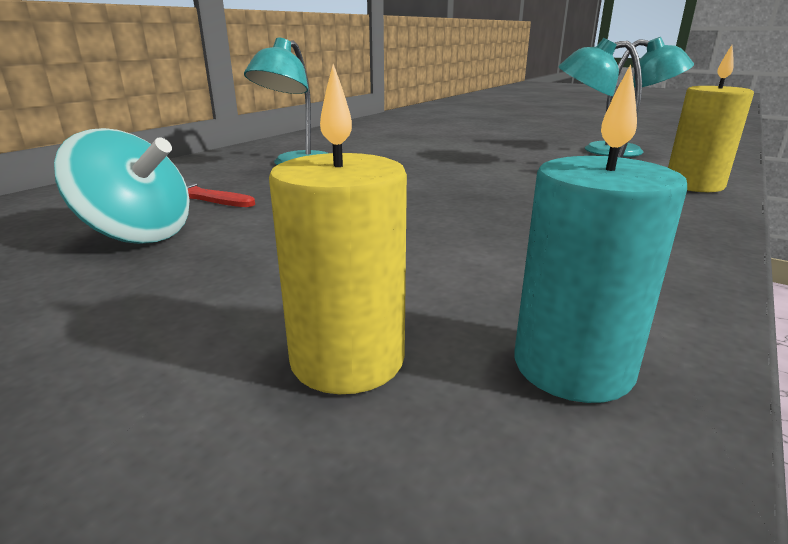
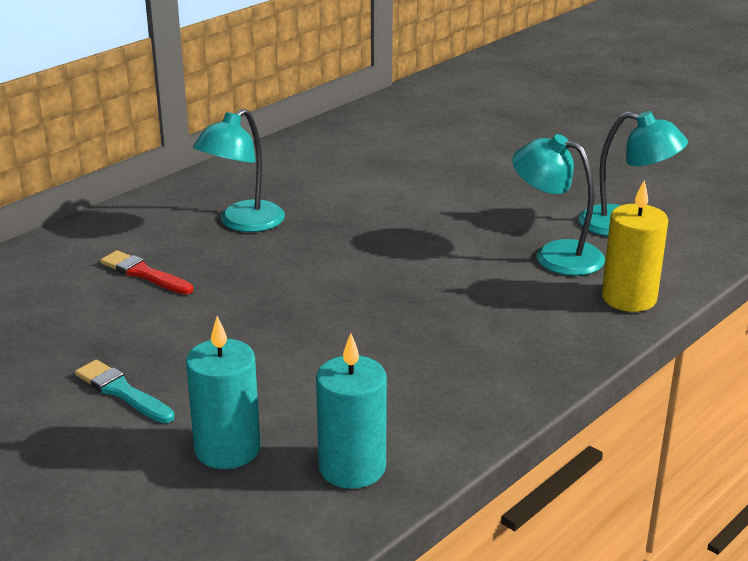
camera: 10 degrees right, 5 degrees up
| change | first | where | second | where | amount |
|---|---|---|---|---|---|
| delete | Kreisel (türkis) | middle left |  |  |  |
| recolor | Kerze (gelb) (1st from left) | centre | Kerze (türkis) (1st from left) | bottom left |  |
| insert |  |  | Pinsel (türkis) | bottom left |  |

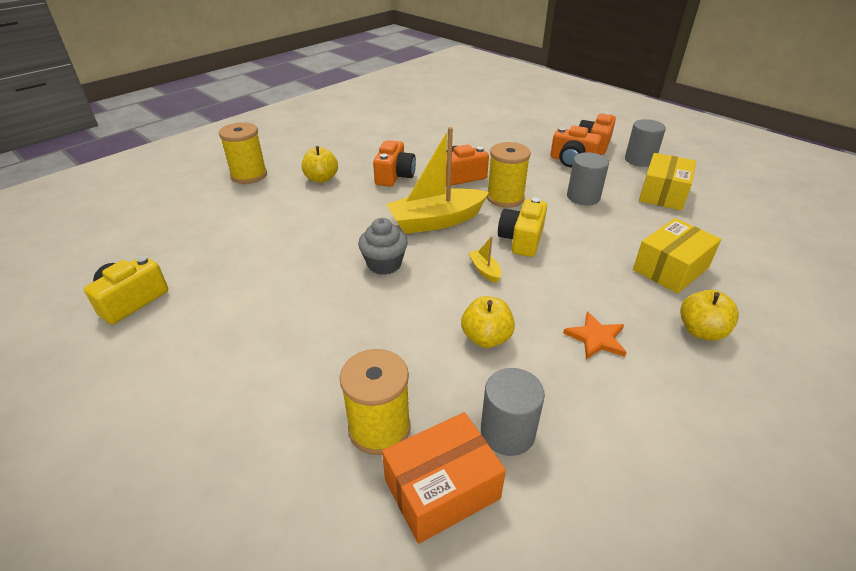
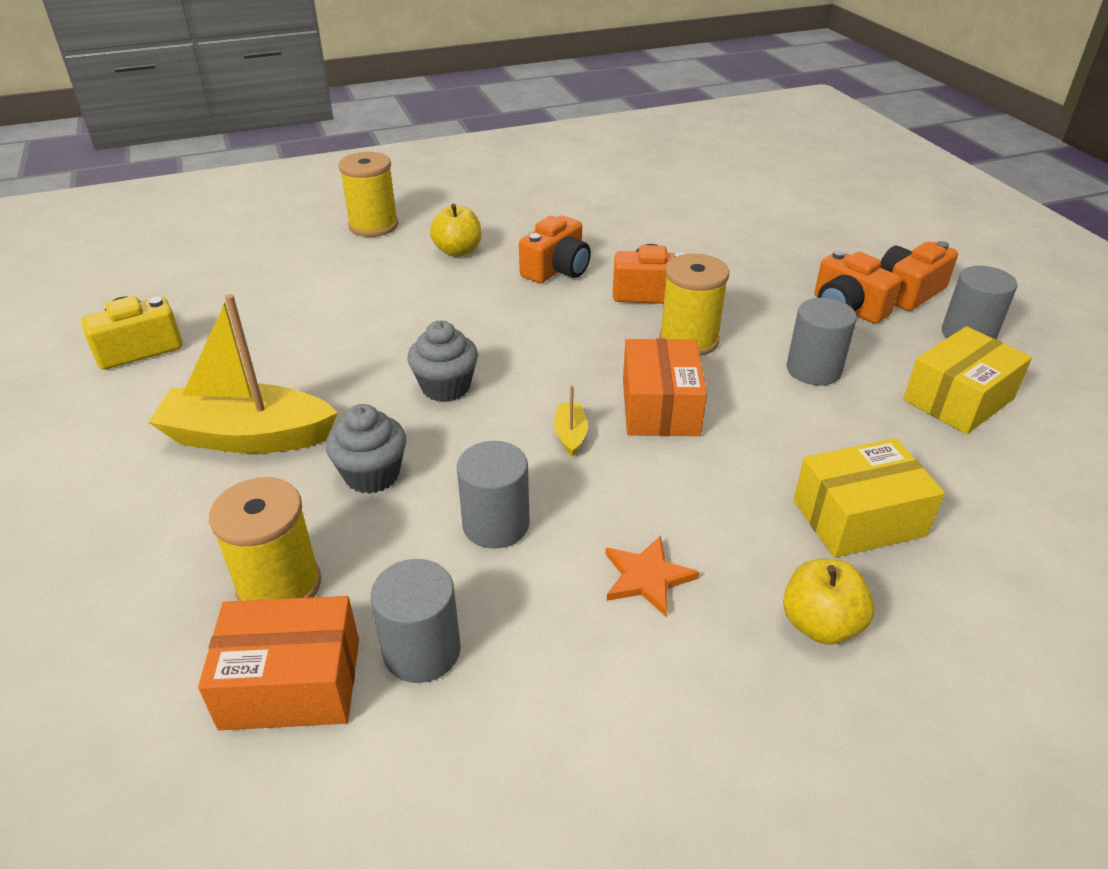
camera: 25 degrees right, 0 degrees up
| change | first | where | second | where | amount |
|---|---|---|---|---|---|
| move | Boot (gelb) (1st from left) | top centre |  | middle left |  |
| replace | Apfel (gelb) (2nd from left) | centre | Vollzylinder (grau) (2nd from left) | centre |  |
| replace | Kamera (gelb) (2nd from left) | centre | Schachtel (orange) (2nd from left) | centre |  |
| insert |  |  | Muffin (grau) (1st from left) | middle left |  |

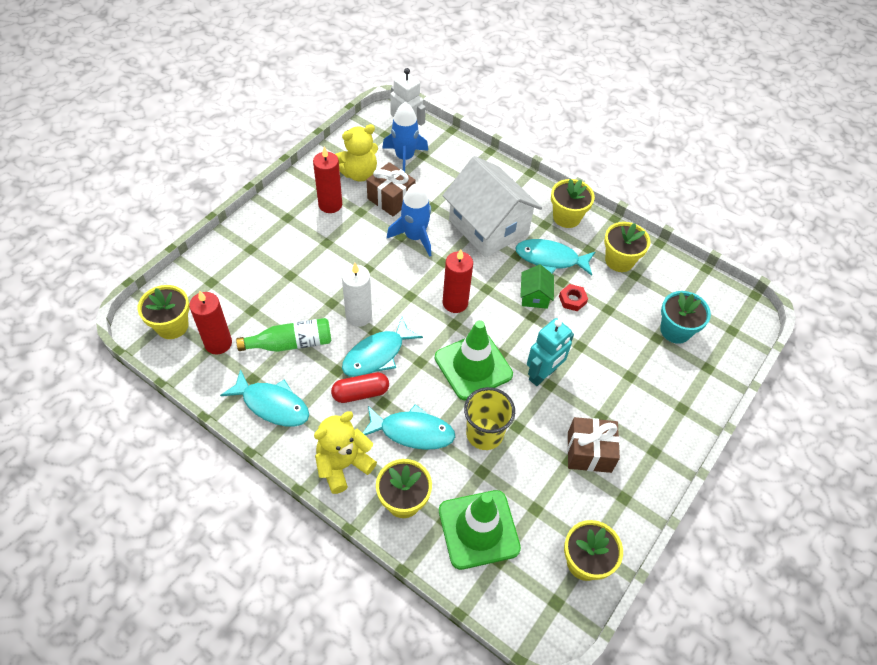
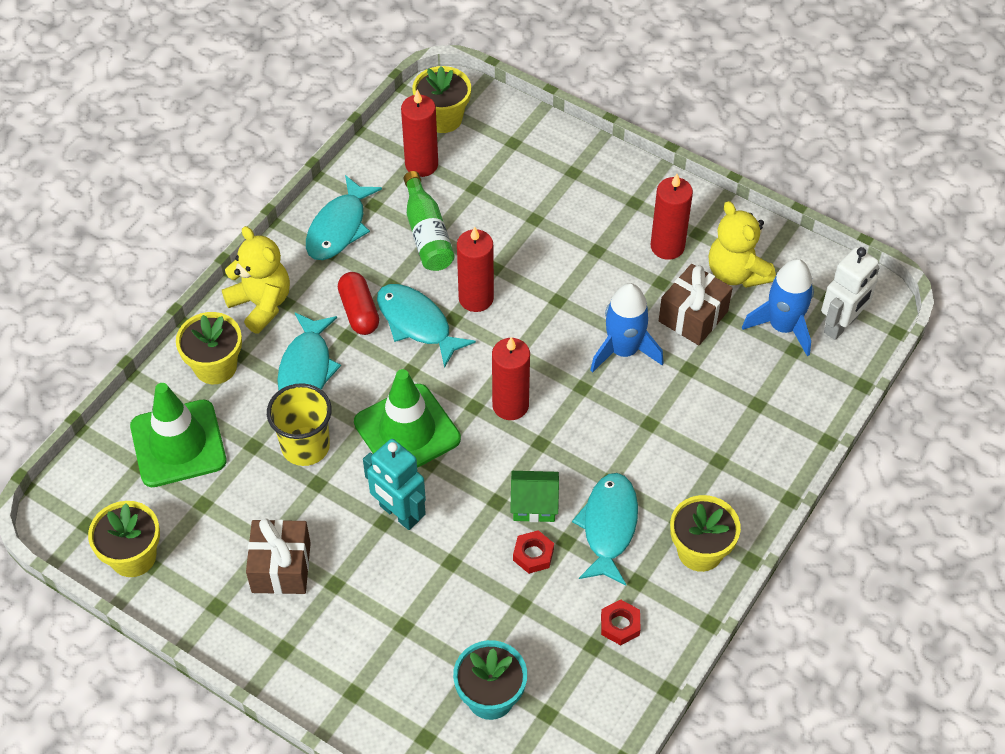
camera: 90 degrees right, 0 degrees up
| change | first | where | second | where | amount |
|---|---|---|---|---|---|
| recolor | Kerze (weiß) | centre | Kerze (rot) (2nd from left) | centre |  |
| delete | Haus (weiß) | top centre |  |  |  |
| replace | Blumentopf (gelb) (5th from left) | middle right | Sechskantmutter (rot) (2nd from left) | bottom centre |  |

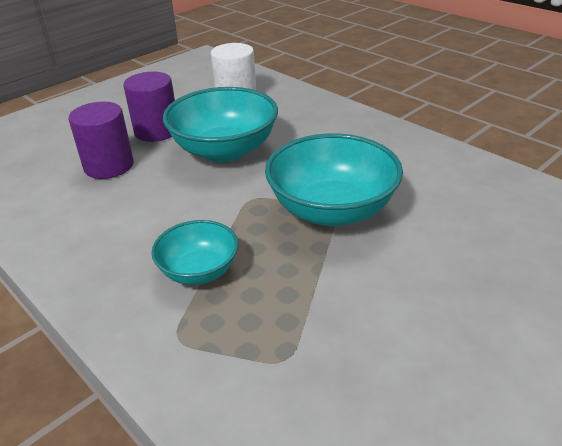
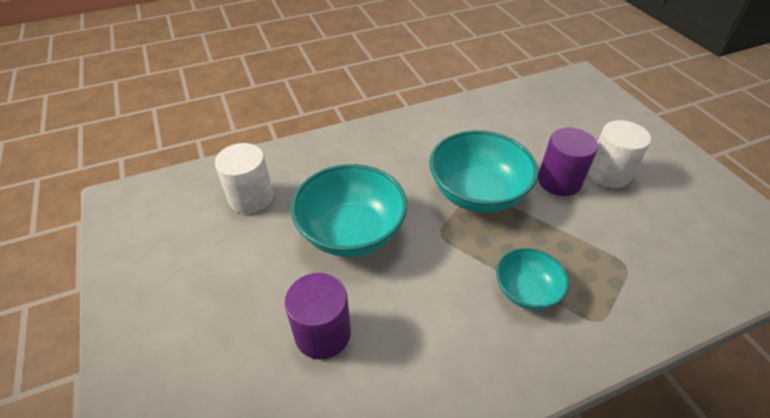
camera: 70 degrees left, 10 degrees up
| change | first | where | second | where | amount |
|---|---|---|---|---|---|
| move | Vollzylinder (lila) (2nd from left) | top left |  | middle right |  |
| insert |  |  | Vollzylinder (weiß) (2nd from left) | middle right |  |

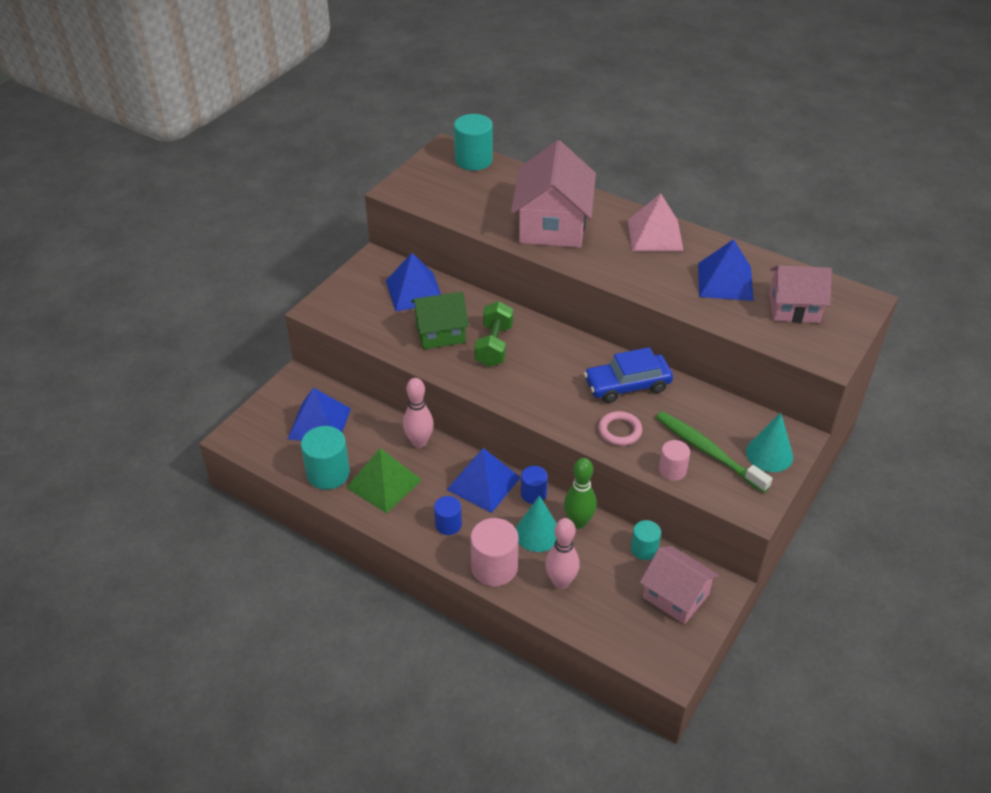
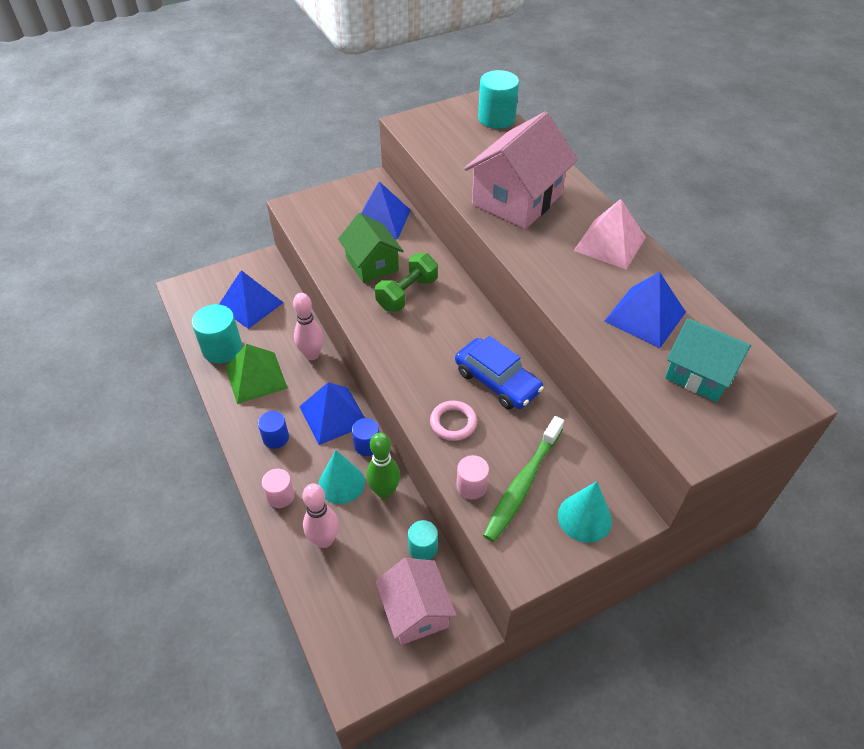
camera: 30 degrees right, 5 degrees up
| change | first | where | second | where | amount |
|---|---|---|---|---|---|
| rotate | Haus (grün) | centre |  | top centre | 45 degrees clockwise |
| resize | Vollzylinder (rosa) (1st from left) | bottom centre |  | middle left | x0.60 |
| rotate | Auto (blau) | centre |  | centre | 150 degrees counterclockwise |
| rotate | Zahnbürste (grün) | middle right |  | centre | 135 degrees counterclockwise |
| recolor | Haus (rosa) (3rd from left) | middle right | Haus (türkis) | middle right |  |

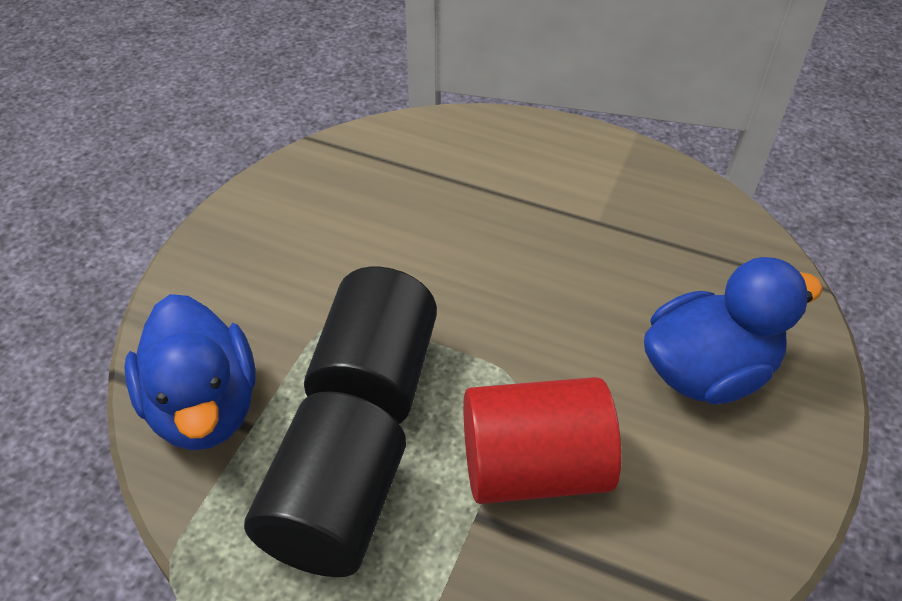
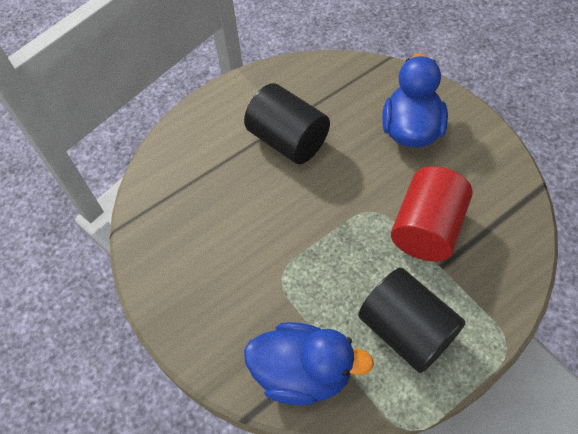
camera: 55 degrees left, 10 degrees up
| change | first | where | second | where | amount |
|---|---|---|---|---|---|
| move | Vollzylinder (schwarz) (2nd from left in the first image) | centre | Vollzylinder (schwarz) (1st from left) | top centre |  |

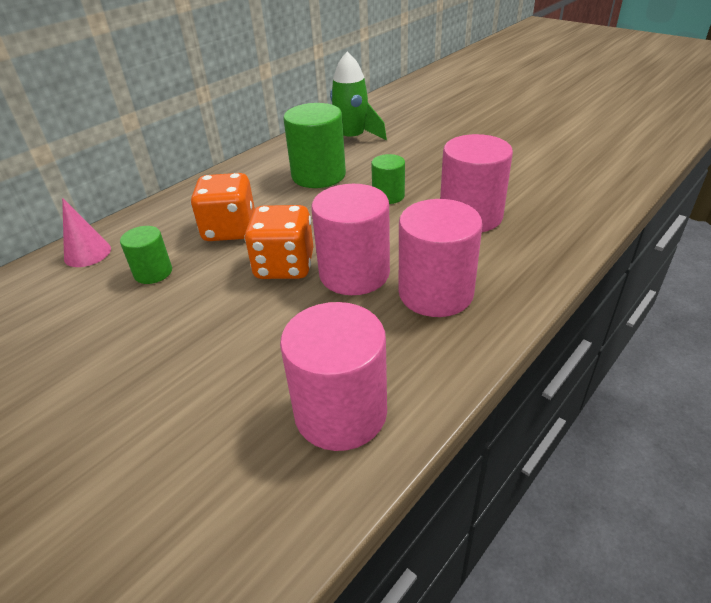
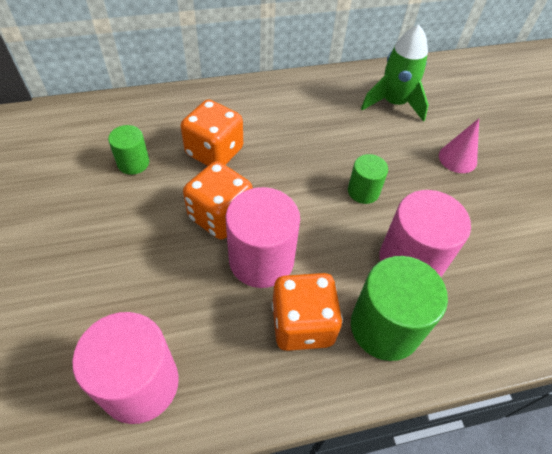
camera: 30 degrees right, 15 degrees up
| change | first | where | second | where | amount |
|---|---|---|---|---|---|
| move | Kegel (rosa) | middle left |  | top right |  |
| move | Vollzylinder (grün) (2nd from left in the first image) | top centre | Vollzylinder (grün) (3rd from left) | bottom right |  |
| replace | Vollzylinder (rosa) (3rd from left) | centre | Spielwürfel (orange) (3rd from left) | bottom centre |  |

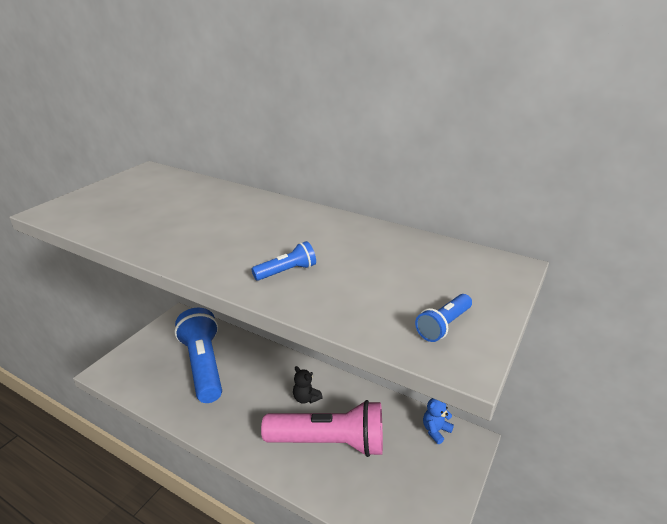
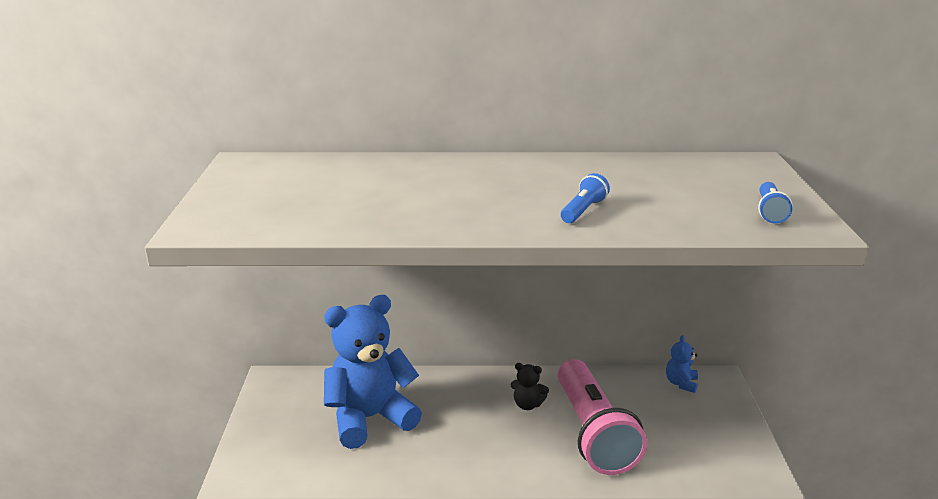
camera: 30 degrees left, 5 degrees down
| change | first | where | second | where | amount |
|---|---|---|---|---|---|
| replace | Taschenlampe (blau) (1st from left) | bottom left | Teddybär (blau) (1st from left) | bottom centre |  |
| rotate | Taschenlampe (rosa) | bottom centre |  | bottom centre | 105 degrees clockwise |

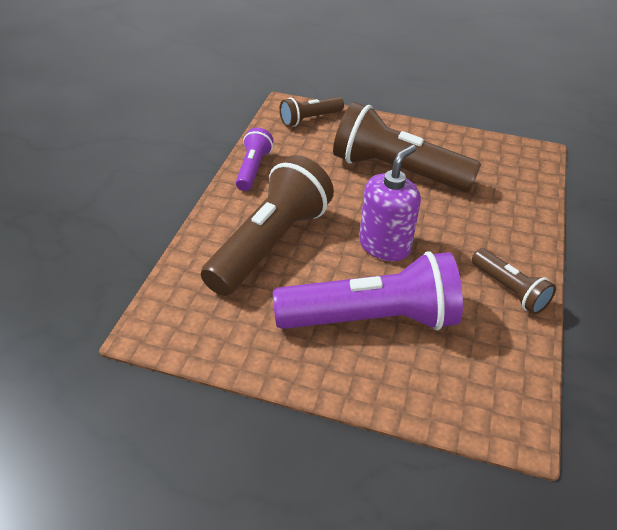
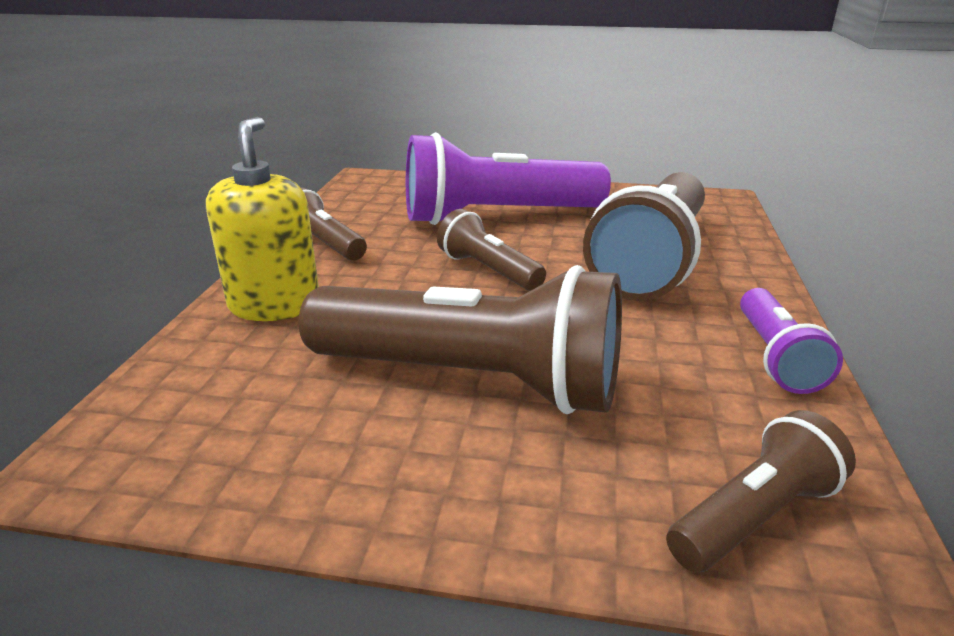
camera: 175 degrees right, 15 degrees down
| change | first | where | second | where | amount |
|---|---|---|---|---|---|
| replace | Seifenspender (lila) | centre | Taschenlampe (braun) (3rd from left) | centre |  |
| insert |  |  | Seifenspender (gelb) | middle left |  |

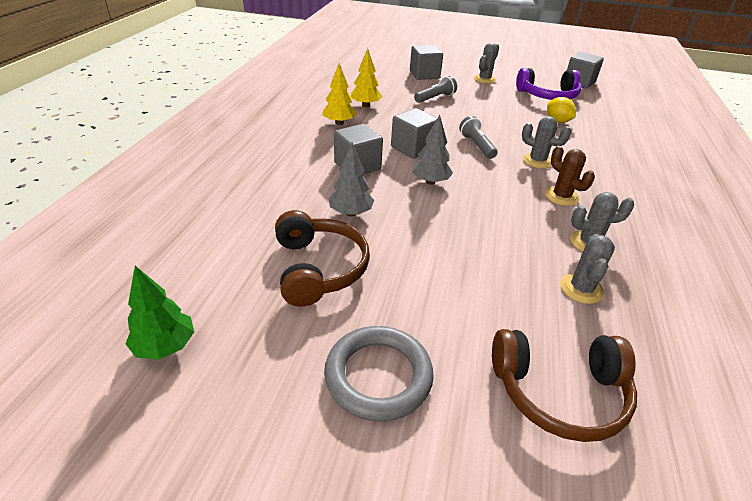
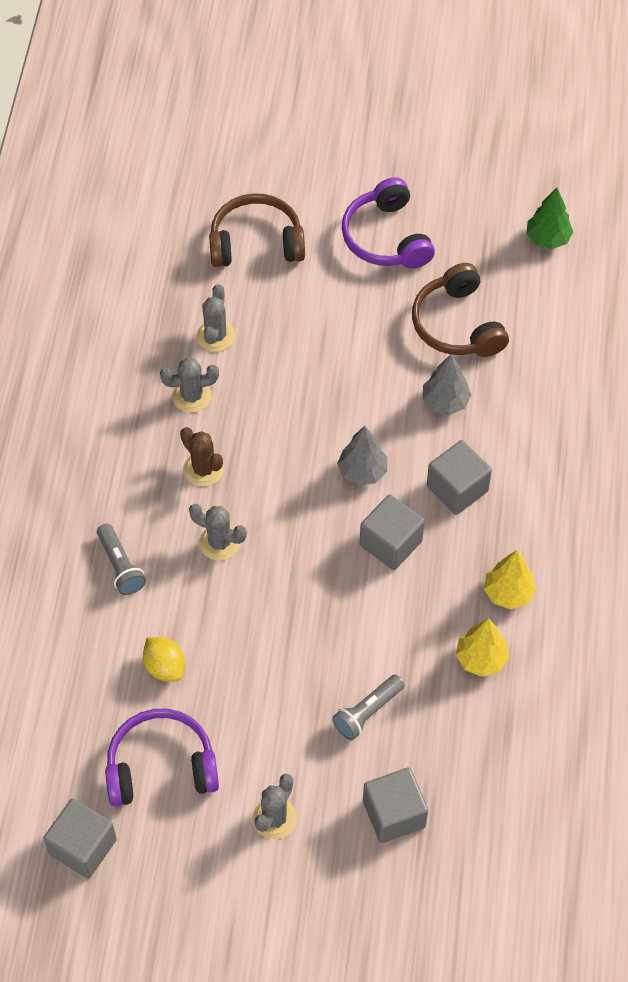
camera: 175 degrees right, 20 degrees up
| change | first | where | second | where | amount |
|---|---|---|---|---|---|
| replace | Ring (grau) | bottom centre | Kopfhörer (lila) (2nd from left) | top centre |  |
| move | Taschenlampe (grau) (2nd from left in the first image) | top centre | Taschenlampe (grau) (1st from left) | middle left |  |

